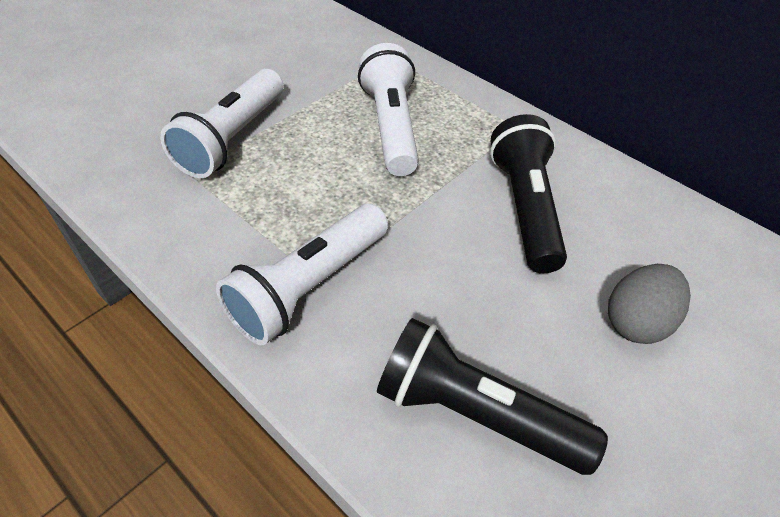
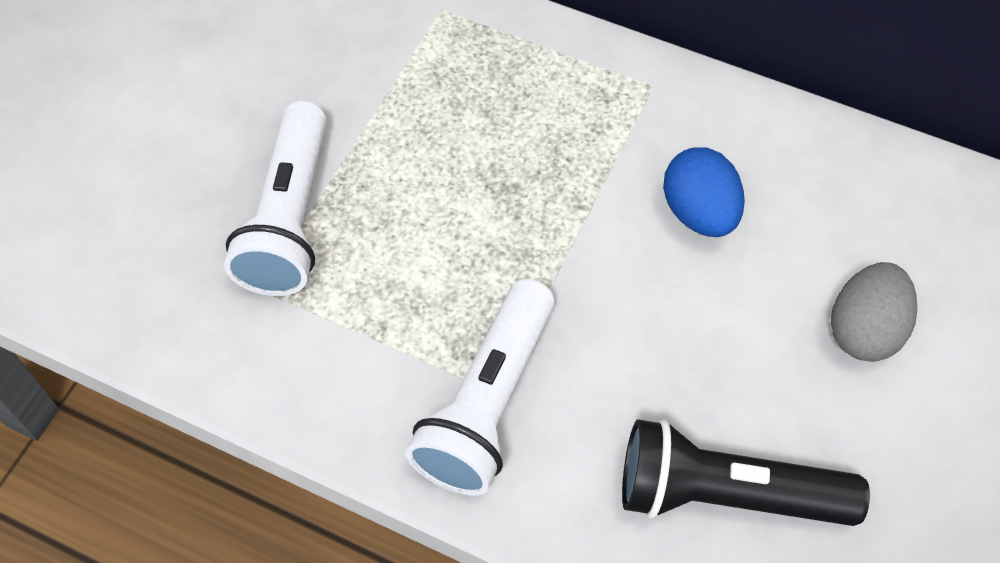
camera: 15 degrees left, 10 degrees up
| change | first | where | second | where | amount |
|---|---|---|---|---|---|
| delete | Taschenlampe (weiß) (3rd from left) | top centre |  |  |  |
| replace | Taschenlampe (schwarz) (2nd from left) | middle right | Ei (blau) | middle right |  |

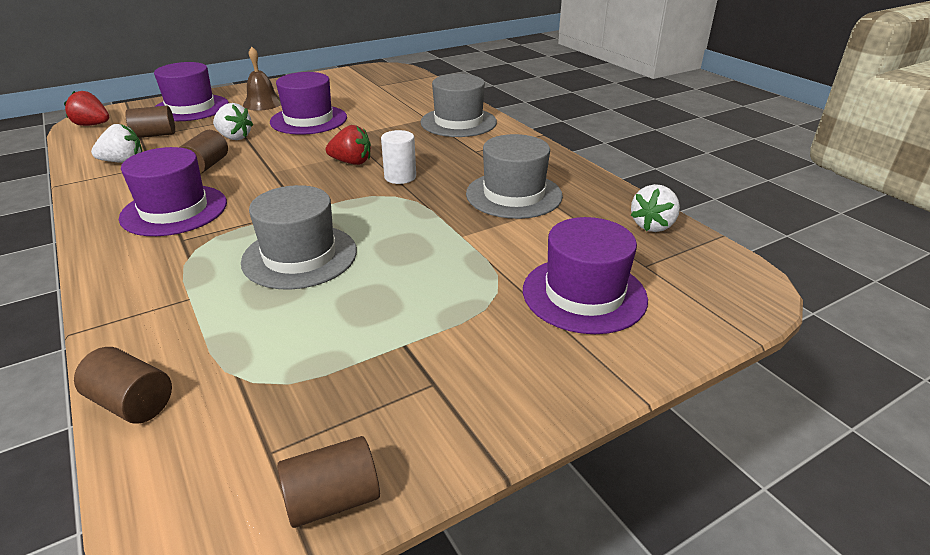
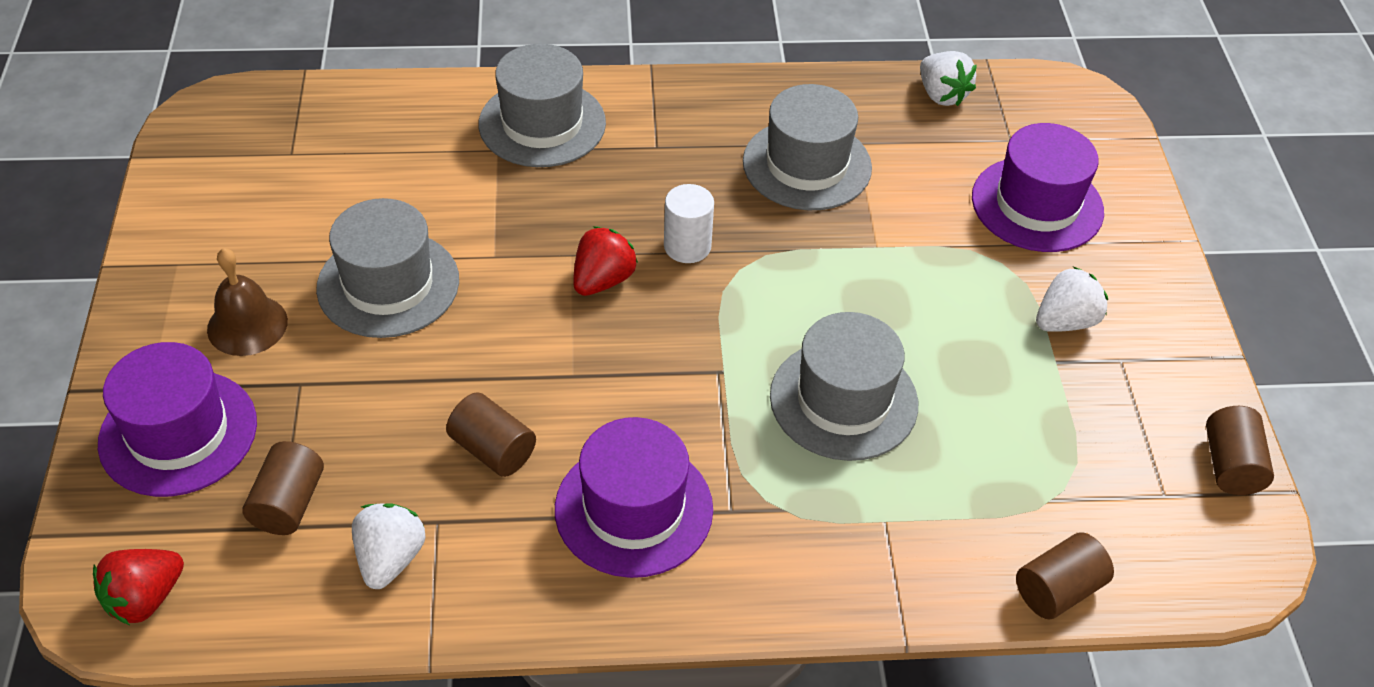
camera: 65 degrees left, 15 degrees up
| change | first | where | second | where | amount |
|---|---|---|---|---|---|
| move | Erdbeere (weiß) (2nd from left in the first image) | top left | Erdbeere (weiß) (3rd from left) | middle right |  |
| recolor | Hut (lila) (3rd from left) | top left | Hut (grau) (1st from left) | middle left |  |

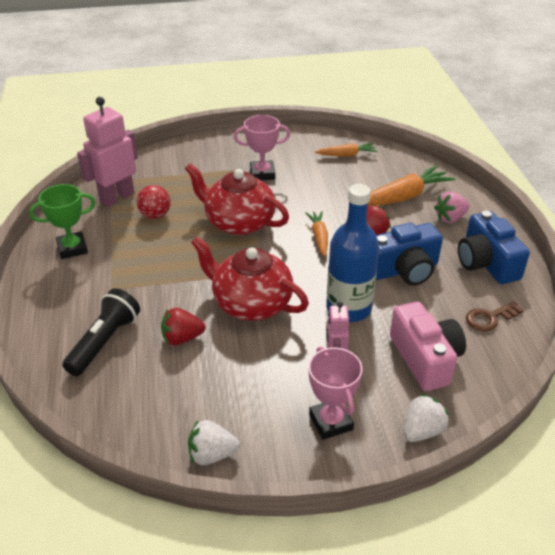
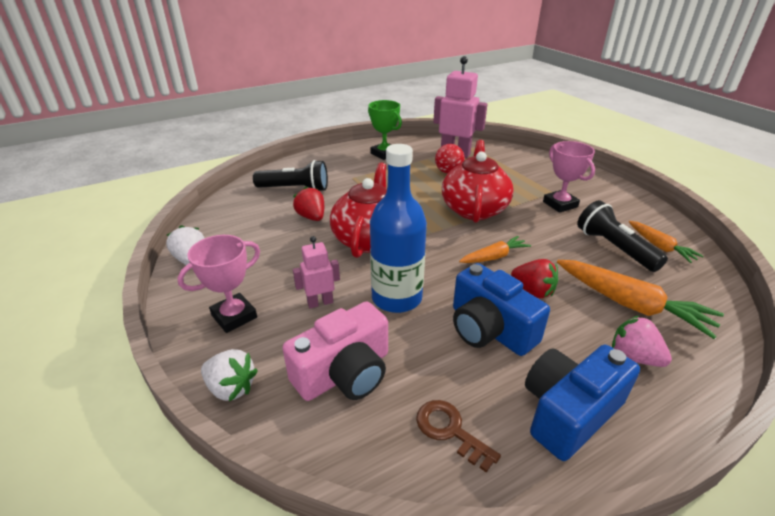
camera: 70 degrees right, 5 degrees down
| change | first | where | second | where | amount |
|---|---|---|---|---|---|
| insert |  |  | Taschenlampe (schwarz) (2nd from left) | middle right |  |

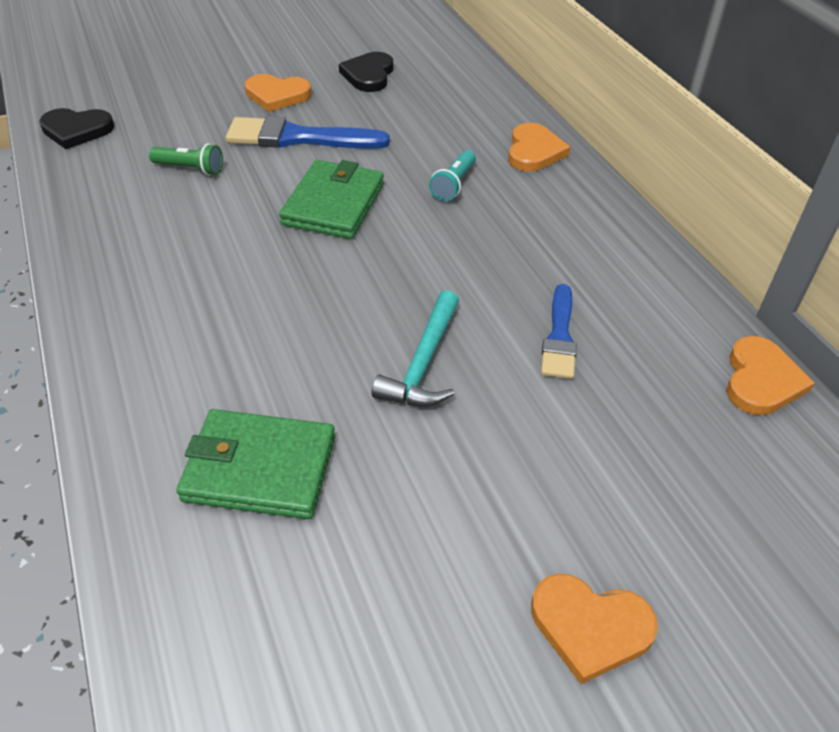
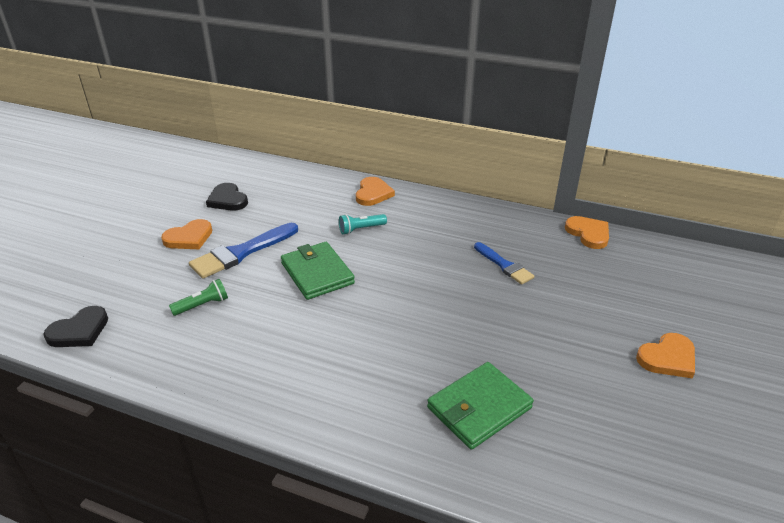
camera: 45 degrees left, 10 degrees down
| change | first | where | second | where | amount |
|---|---|---|---|---|---|
| delete | Hammer (türkis) | centre |  |  |  |
| rotate | Taschenlampe (türkis) | top centre |  | centre | 90 degrees clockwise |
| rotate | Herz (orange) (2nd from left) | top centre |  | centre | 45 degrees clockwise |

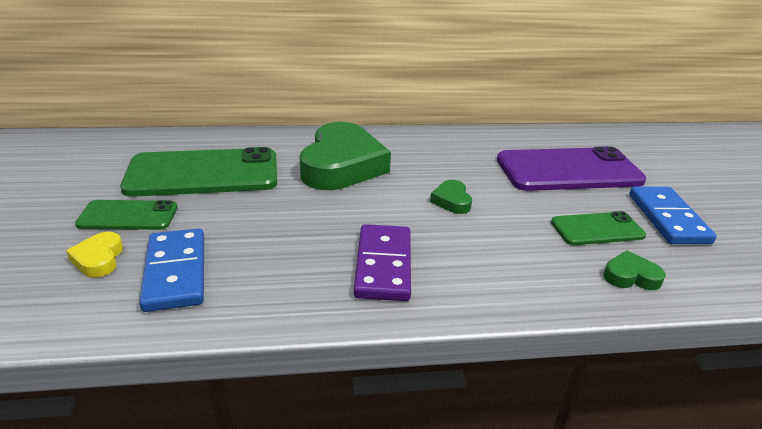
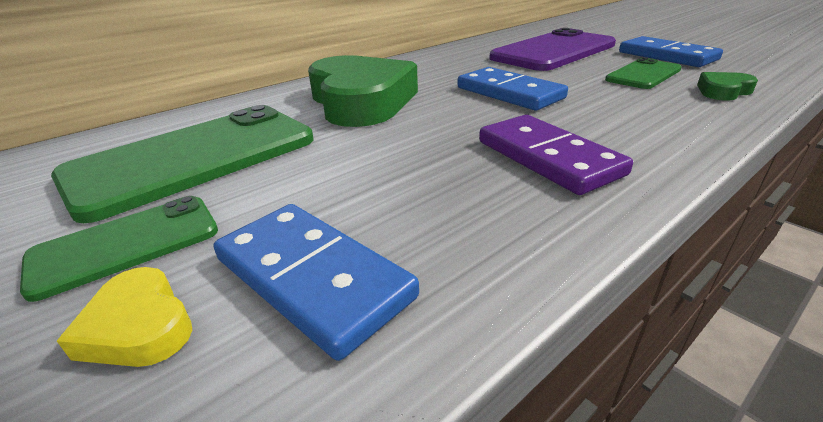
camera: 30 degrees left, 0 degrees up
| change | first | where | second | where | amount |
|---|---|---|---|---|---|
| replace | Herz (grün) (2nd from left) | centre | Dominostein (blau) (2nd from left) | top centre |  |

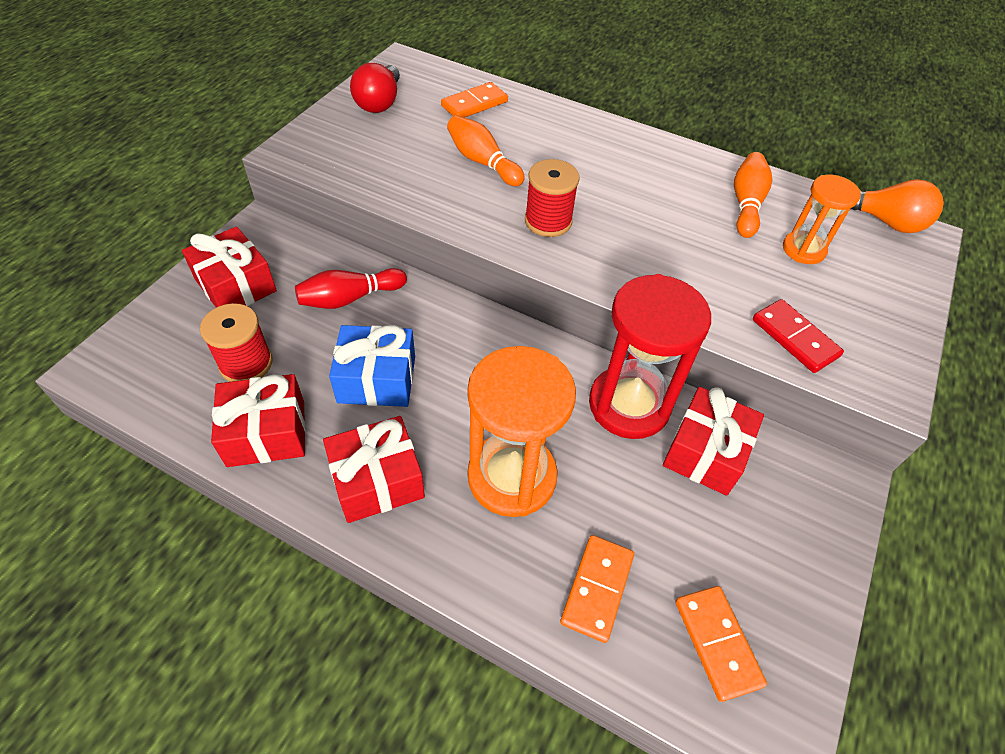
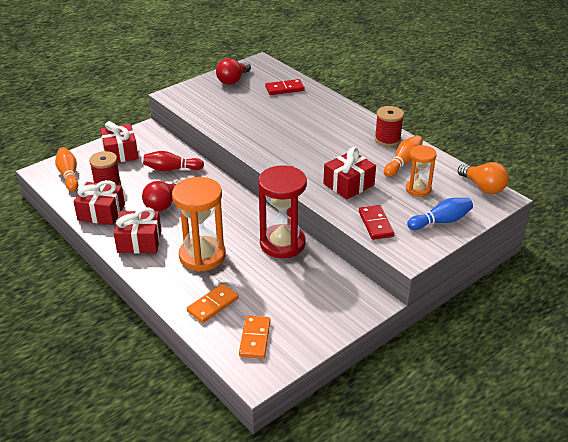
camera: 25 degrees right, 15 degrees down
| change | first | where | second | where | amount |
|---|---|---|---|---|---|
| replace | Geschenk (blau) | centre | Glühbirne (rot) (1st from left) | middle left |  |
| recolor | Dominostein (orange) (1st from left) | top centre | Dominostein (rot) (1st from left) | top centre |  |
| move | Bowlingkegel (orange) (1st from left) | top centre |  | middle left |  |
| move | Garnrolle (rot) (2nd from left) | top centre |  | top right |  |
| move | Geschenk (rot) (4th from left) | middle right |  | centre |  |
| insert |  |  | Bowlingkegel (blau) | middle right |  |

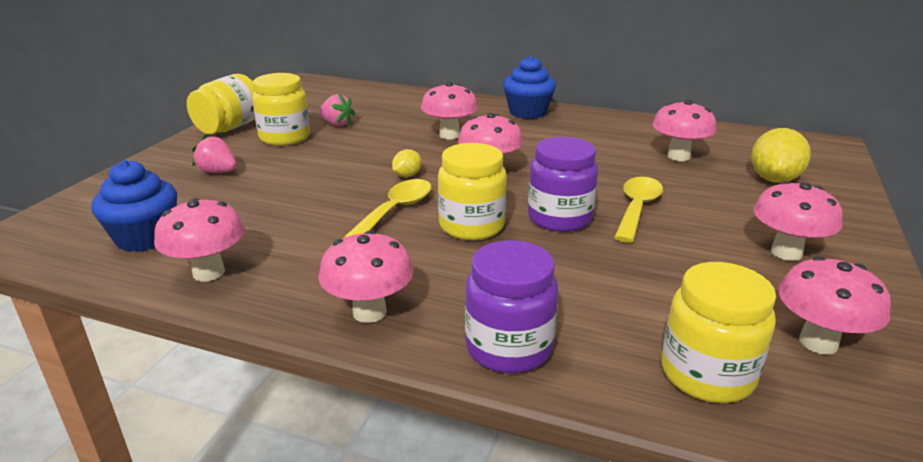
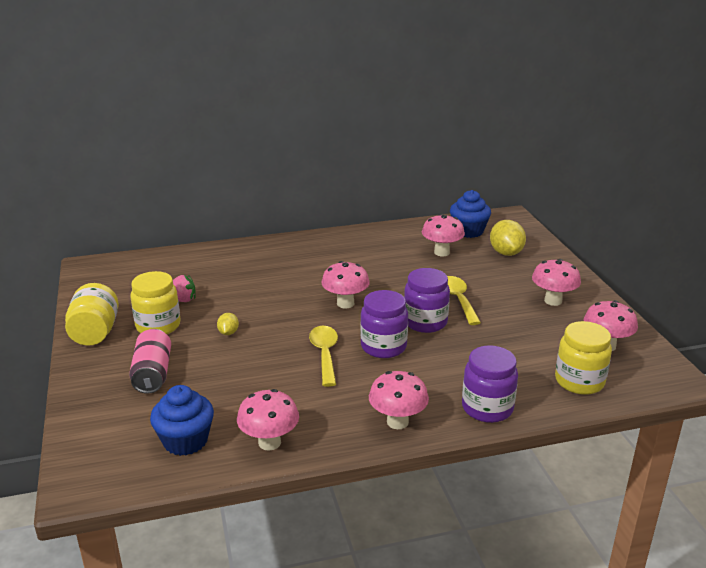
camera: 35 degrees left, 0 degrees up
| change | first | where | second | where | amount |
|---|---|---|---|---|---|
| replace | Erdbeere (rosa) (1st from left) | top left | Dose (rosa) | middle left |  |
| move | Zitrone (gelb) (1st from left) | centre |  | middle left |  |
| delete | Pilz (rosa) (3rd from left) | top centre |  |  |  |
| recolor | Einmachglas (gelb) (3rd from left) | centre | Einmachglas (lila) (1st from left) | centre |  |
| move | Muffin (blau) (2nd from left) | top centre |  | centre |  |

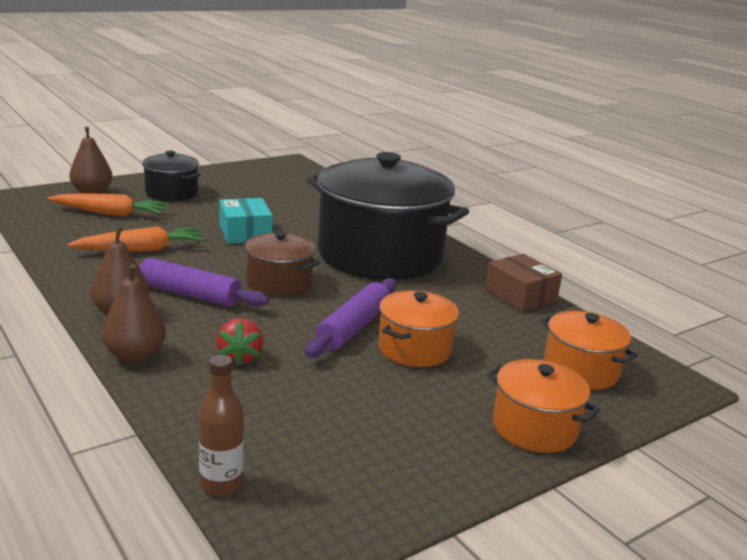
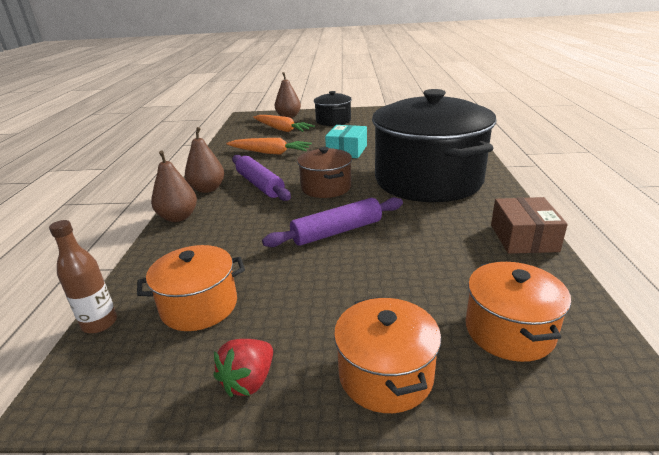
camera: 40 degrees right, 5 degrees up
| change | first | where | second | where | amount |
|---|---|---|---|---|---|
| move | Erdbeere (rot) | middle left |  | bottom centre |  |
| move | Kochtopf (orange) (1st from left) | centre |  | middle left |  |

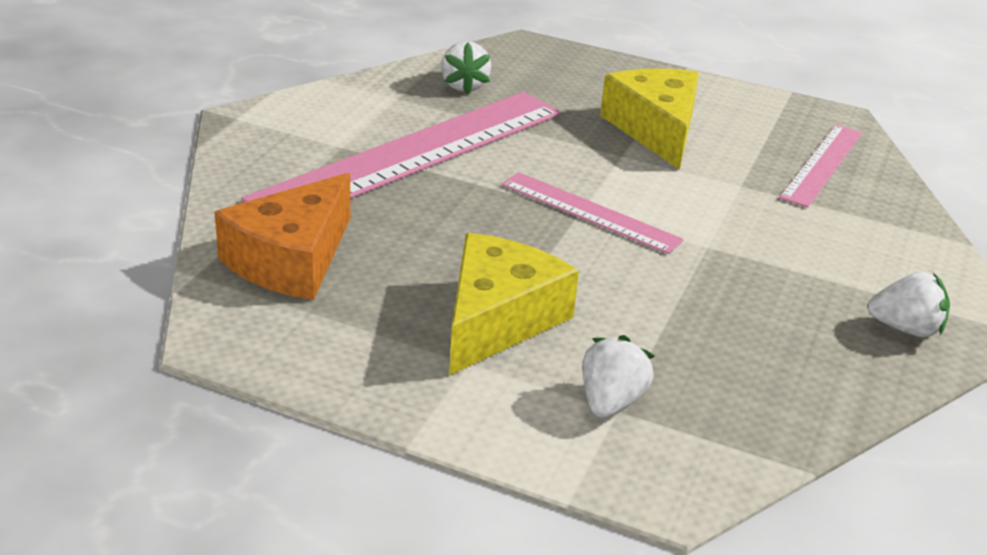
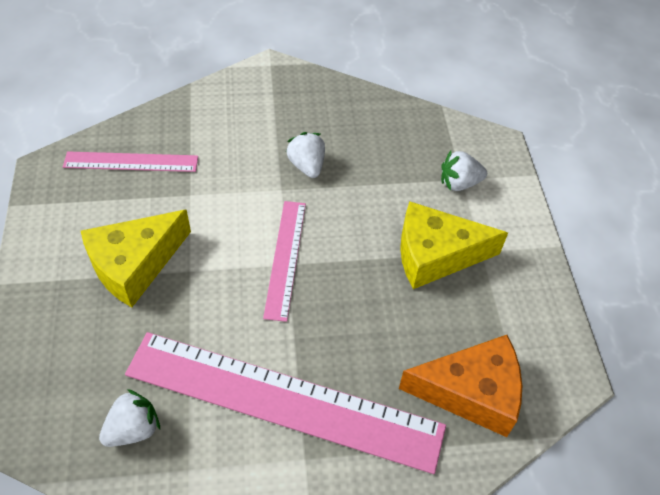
camera: 120 degrees left, 20 degrees up
| change | first | where | second | where | amount |
|---|---|---|---|---|---|
| move | Erdbeere (weiß) (3rd from left in the first image) | middle right | Erdbeere (weiß) (2nd from left) | top centre |  |

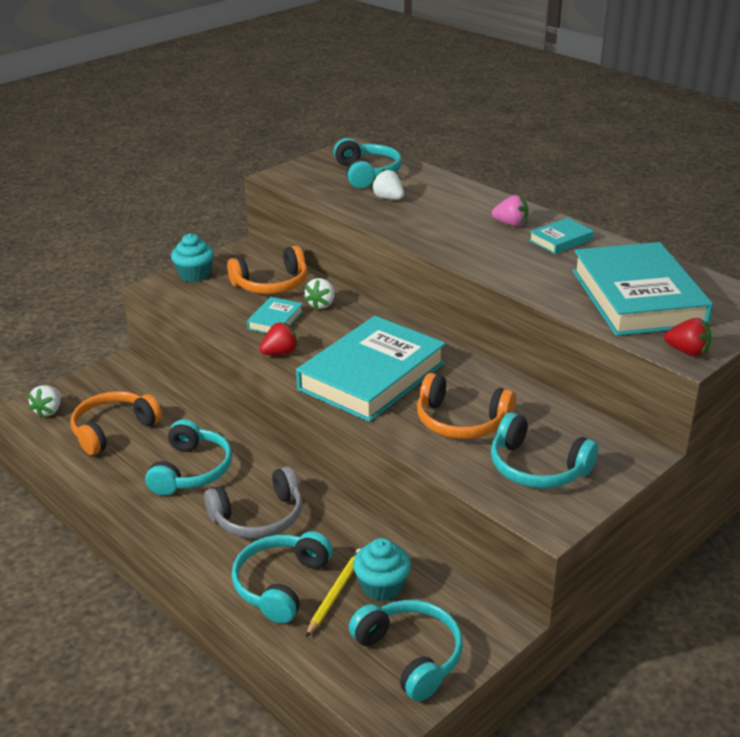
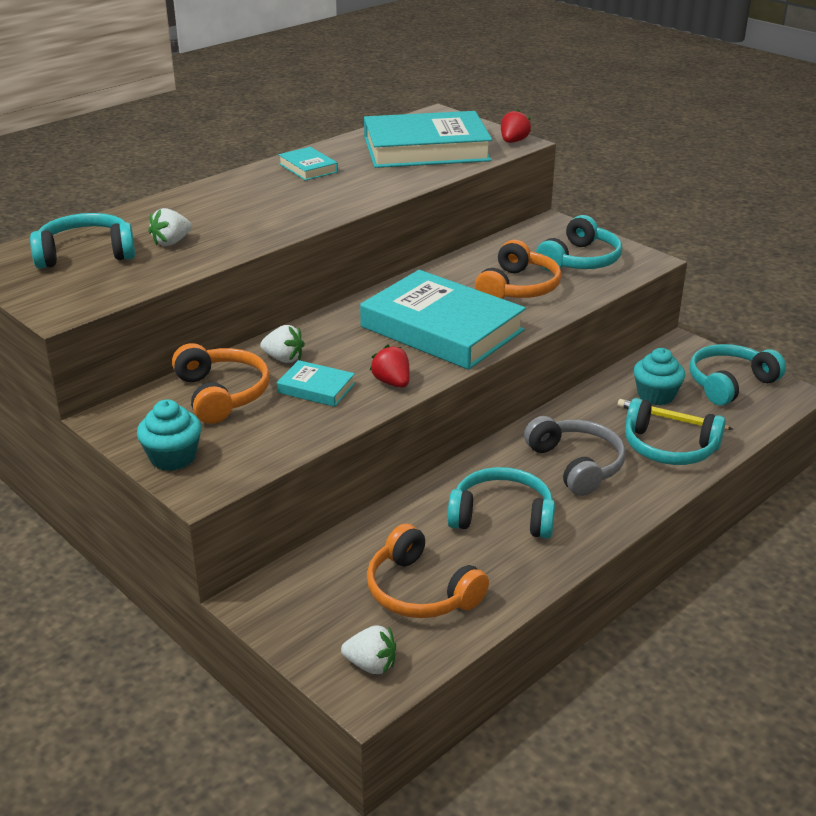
camera: 90 degrees left, 0 degrees up
| change | first | where | second | where | amount |
|---|---|---|---|---|---|
| delete | Erdbeere (rosa) | top right |  |  |  |

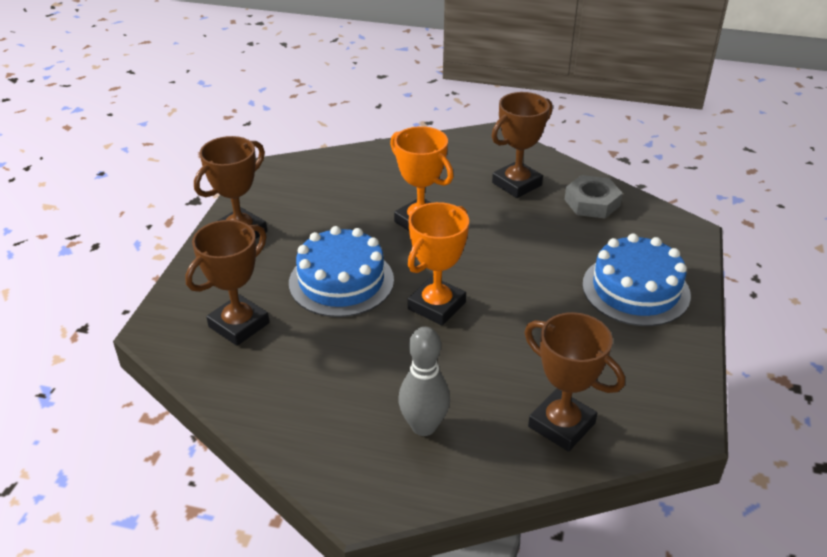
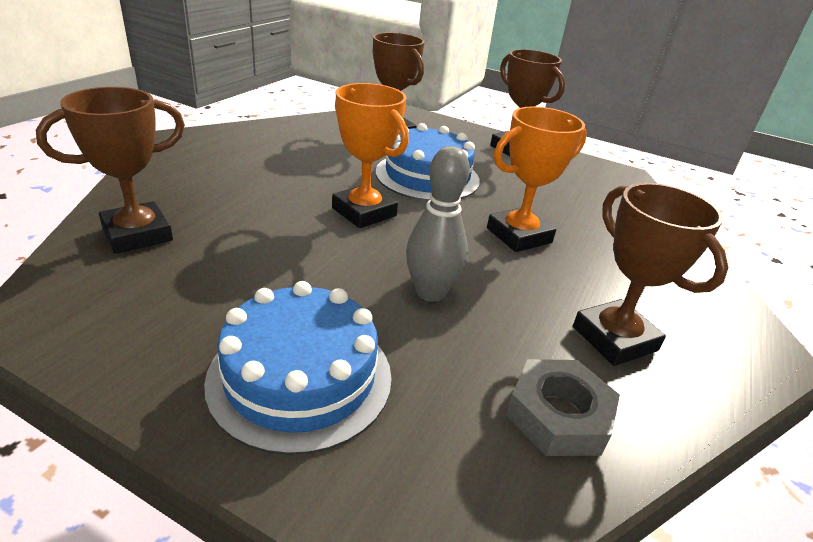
camera: 100 degrees right, 5 degrees down
| change | first | where | second | where | amount |
|---|---|---|---|---|---|
| move | Bowlingkegel (grau) | bottom centre |  | centre |  |

